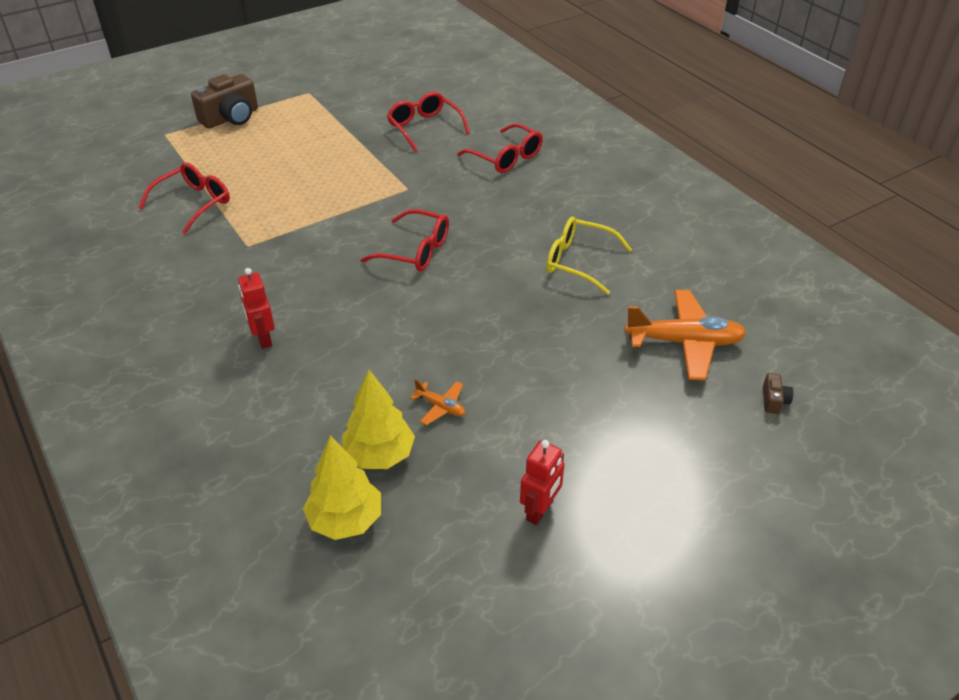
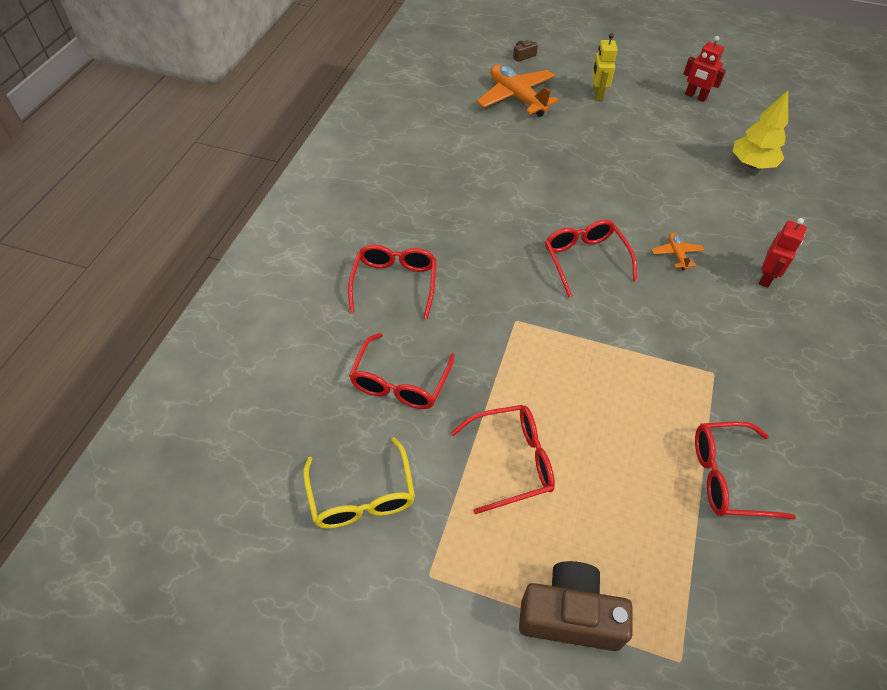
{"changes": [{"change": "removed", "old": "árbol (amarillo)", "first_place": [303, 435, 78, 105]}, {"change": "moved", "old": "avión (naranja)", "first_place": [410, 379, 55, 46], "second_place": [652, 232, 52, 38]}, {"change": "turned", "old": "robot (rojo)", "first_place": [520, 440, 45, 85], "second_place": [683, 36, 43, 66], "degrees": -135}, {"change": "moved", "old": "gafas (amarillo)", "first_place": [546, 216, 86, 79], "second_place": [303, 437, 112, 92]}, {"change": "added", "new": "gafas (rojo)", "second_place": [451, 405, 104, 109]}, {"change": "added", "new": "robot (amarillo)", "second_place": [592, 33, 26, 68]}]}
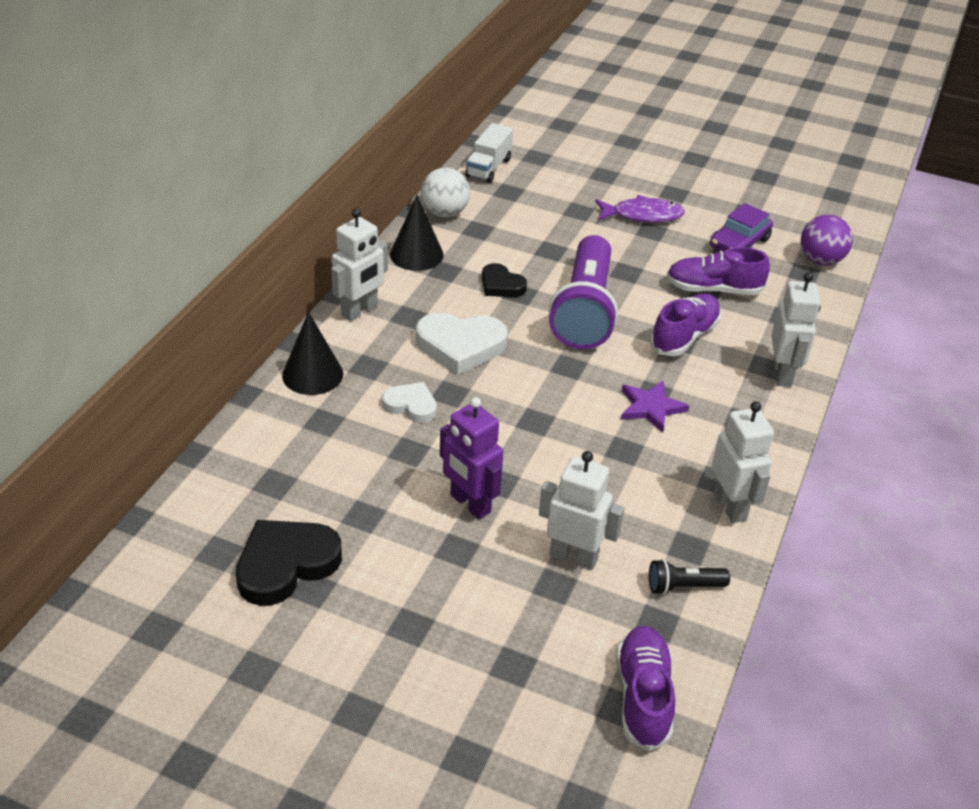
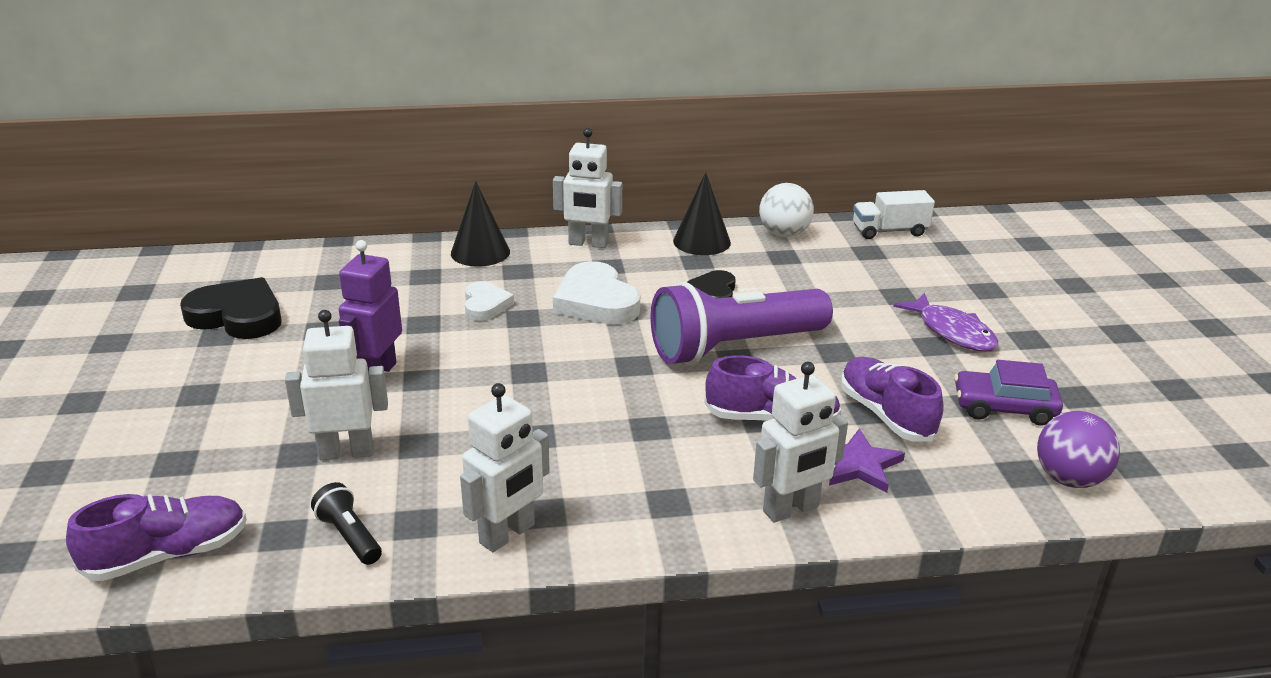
{"changes": [{"change": "turned", "old": "robot (blanco)", "first_place": [539, 451, 85, 119], "second_place": [285, 310, 103, 150], "degrees": -90}, {"change": "moved", "old": "estrella (morado)", "first_place": [621, 380, 68, 53], "second_place": [829, 429, 76, 63]}]}
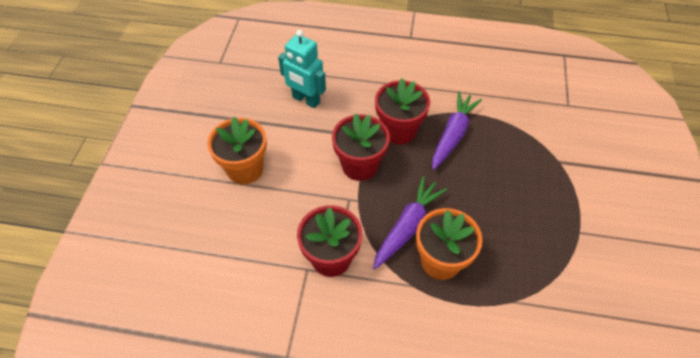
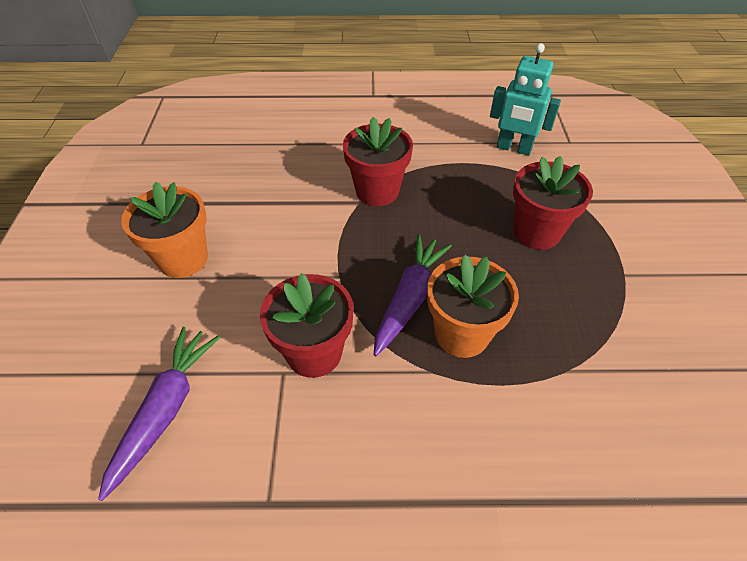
{"changes": [{"change": "moved", "old": "robot (turquesa)", "first_place": [278, 30, 48, 78], "second_place": [490, 43, 71, 112]}, {"change": "moved", "old": "maceta (rojo)", "first_place": [332, 113, 58, 68], "second_place": [513, 156, 80, 94]}, {"change": "moved", "old": "zanahoria (morado)", "first_place": [432, 91, 50, 79], "second_place": [98, 327, 122, 174]}]}
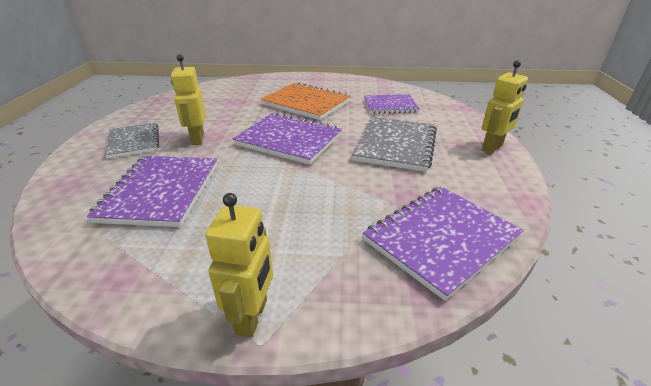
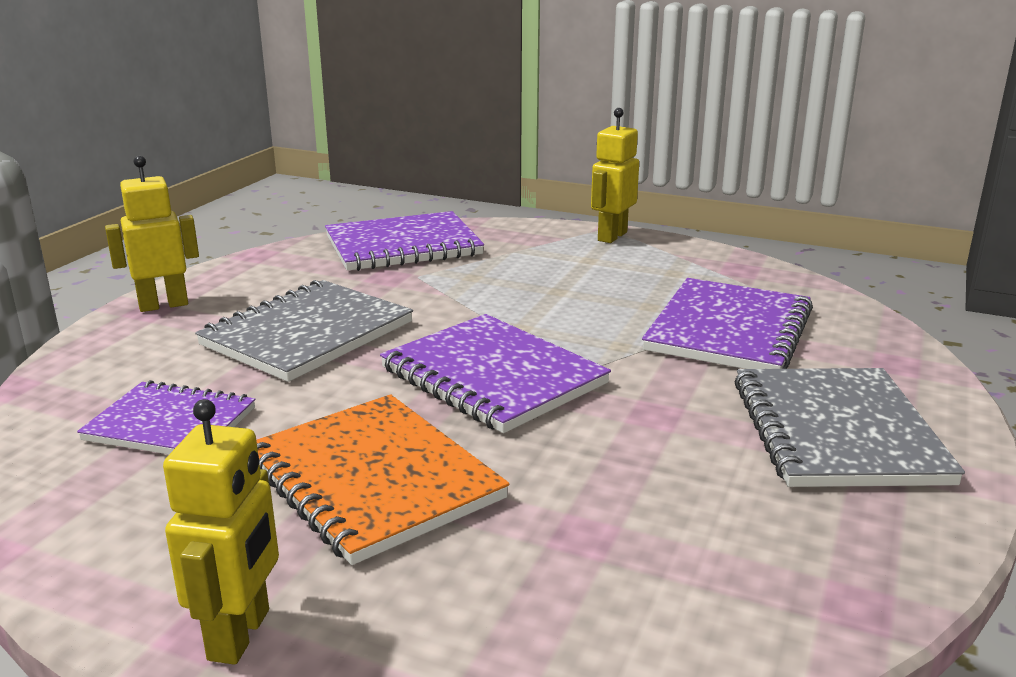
{"changes": [{"change": "resized", "old": "cuaderno (gris)", "first_place": [104, 122, 55, 37], "second_place": [734, 368, 231, 119], "factor": 1.5}, {"change": "moved", "old": "robot (amarillo)", "first_place": [171, 54, 35, 91], "second_place": [163, 399, 116, 266]}]}
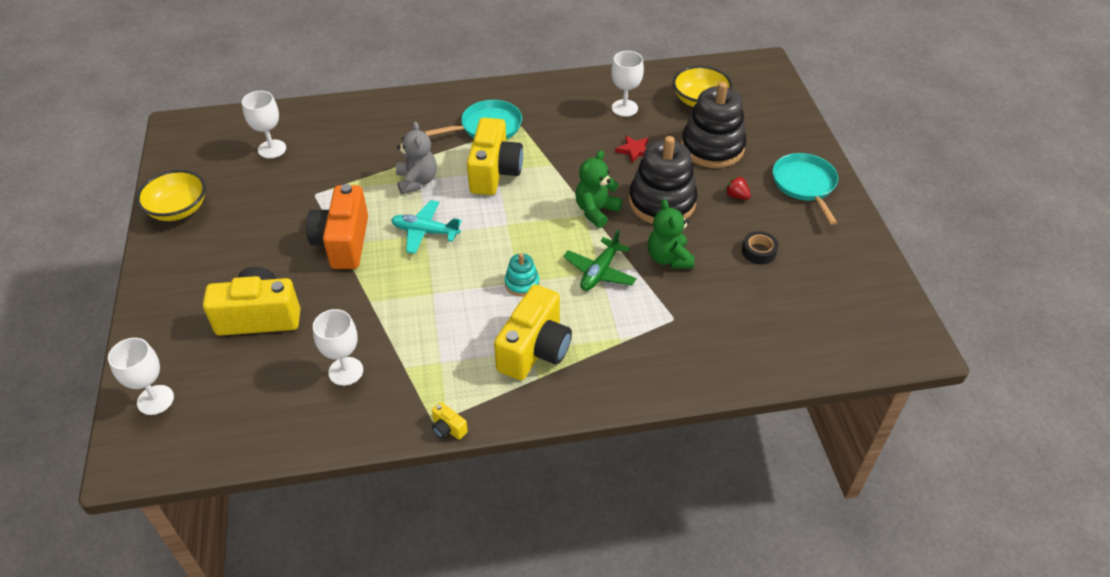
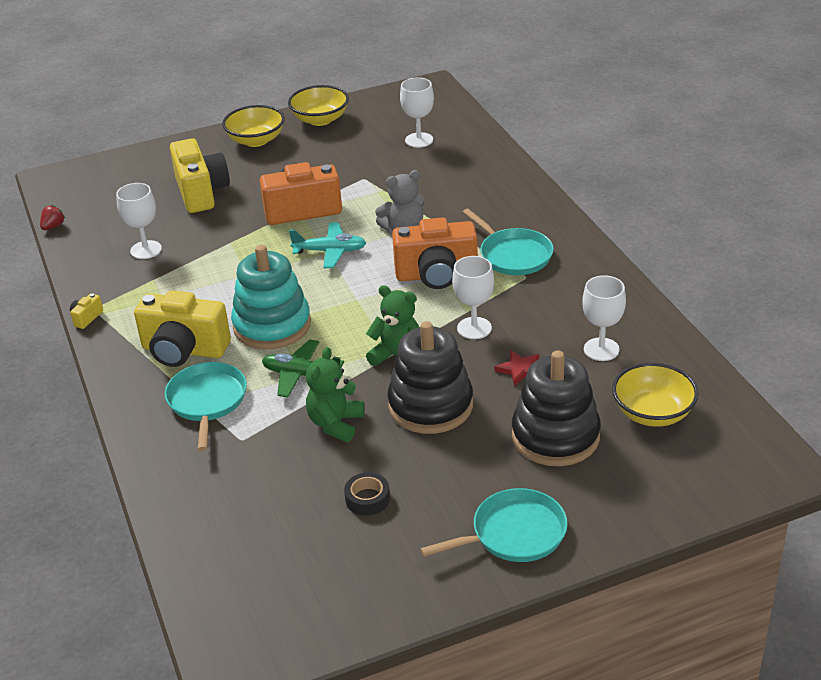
{"changes": [{"change": "moved", "old": "copa (blanco)", "first_place": [108, 338, 66, 77], "second_place": [452, 256, 42, 83]}, {"change": "turned", "old": "avión (turquesa)", "first_place": [391, 200, 71, 54], "second_place": [289, 222, 77, 46], "degrees": 90}, {"change": "recoloured", "old": "cámara (amarillo)", "new": "cámara (naranja)", "first_place": [467, 118, 56, 77], "second_place": [392, 217, 86, 72]}, {"change": "resized", "old": "juguete apilable (turquesa)", "first_place": [505, 253, 34, 43], "second_place": [231, 245, 80, 104], "factor": 2.1}, {"change": "turned", "old": "osito (verde)", "first_place": [648, 199, 46, 70], "second_place": [306, 347, 59, 95], "degrees": -45}, {"change": "moved", "old": "fresa (rojo)", "first_place": [725, 176, 26, 24], "second_place": [40, 205, 26, 25]}, {"change": "added", "new": "sartén (turquesa)", "second_place": [165, 362, 82, 89]}, {"change": "added", "new": "cuenco (amarillo)", "second_place": [222, 105, 63, 42]}]}
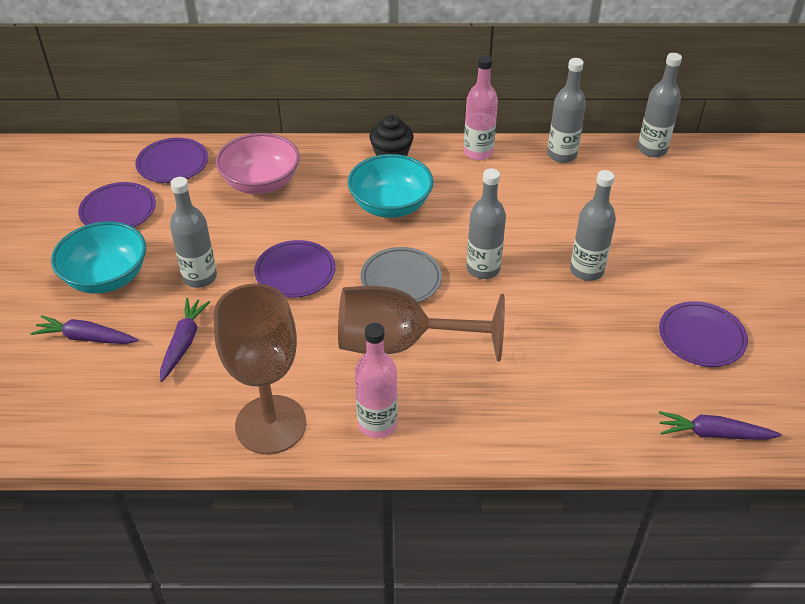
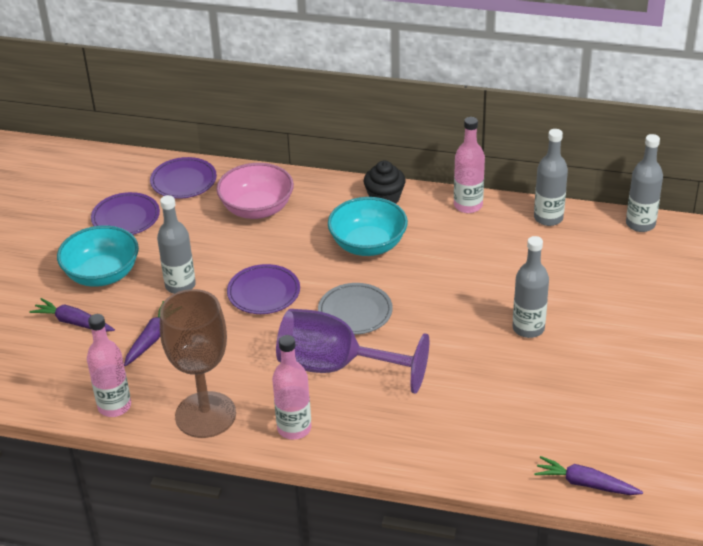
{"changes": [{"change": "recoloured", "old": "copa (marrón)", "new": "copa (morado)", "first_place": [338, 286, 167, 75], "second_place": [276, 309, 153, 85]}, {"change": "removed", "old": "botella (gris)", "first_place": [467, 168, 39, 111]}, {"change": "removed", "old": "plato (morado)", "first_place": [659, 301, 89, 66]}, {"change": "added", "new": "botella (rosa)", "second_place": [87, 314, 44, 103]}]}
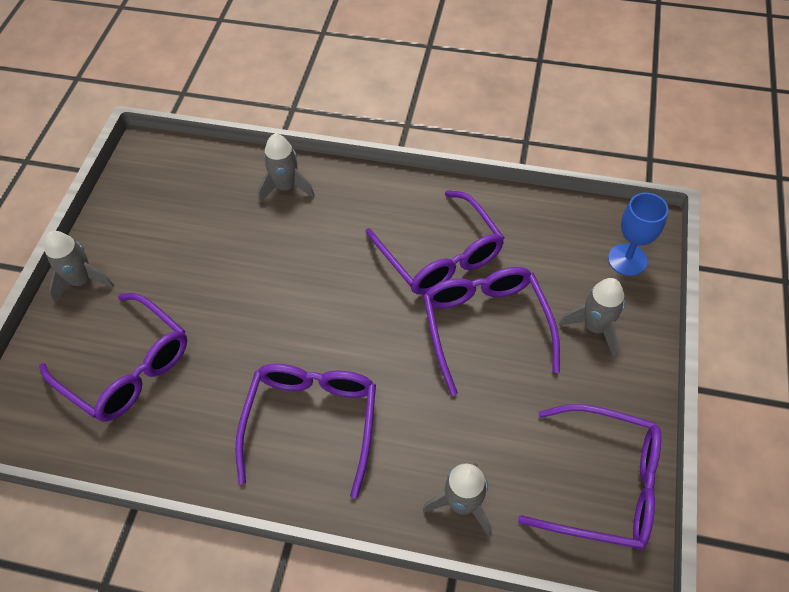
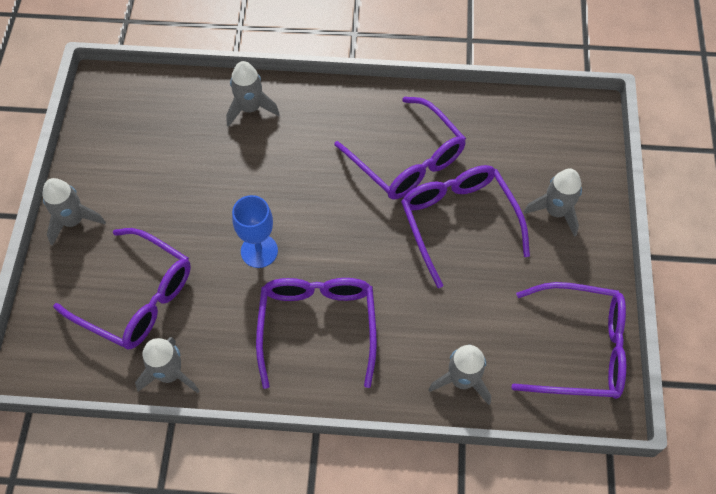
{"changes": [{"change": "moved", "old": "copa (azul)", "first_place": [608, 193, 60, 83], "second_place": [232, 195, 46, 73]}, {"change": "added", "new": "cohete (gris)", "second_place": [135, 337, 64, 56]}]}
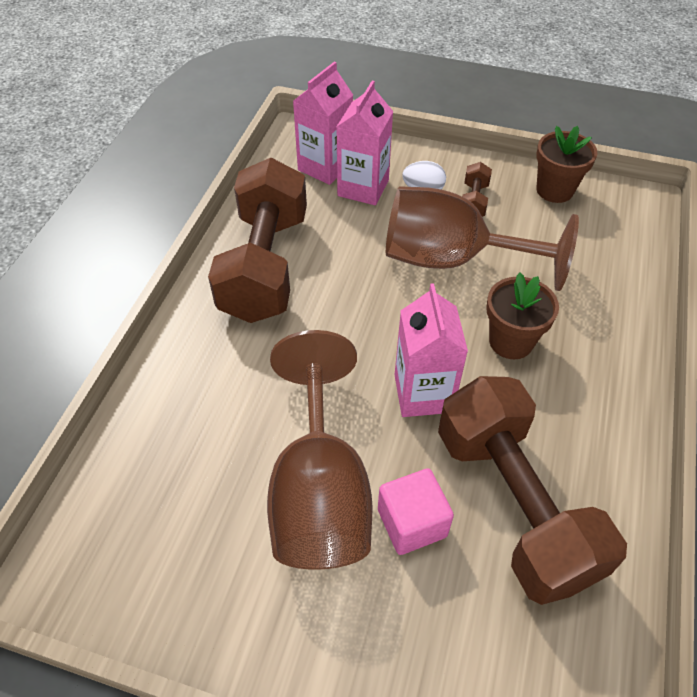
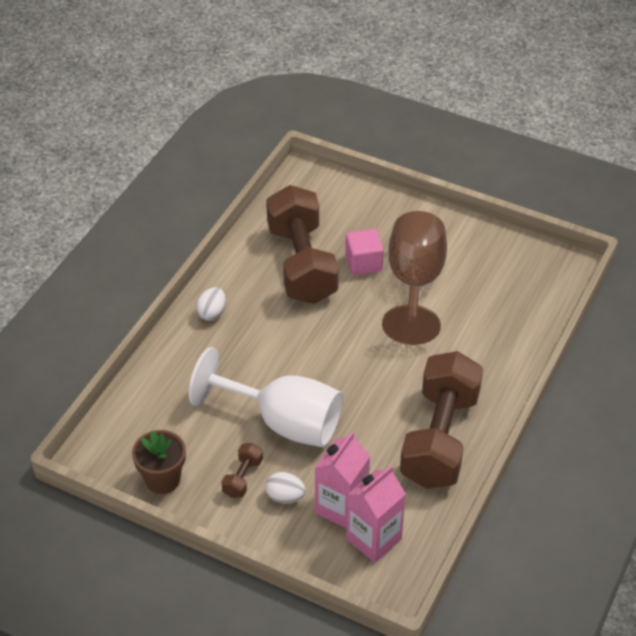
{"changes": [{"change": "recoloured", "old": "copa (marrón)", "new": "copa (blanco)", "first_place": [386, 186, 193, 105], "second_place": [189, 347, 154, 100]}, {"change": "removed", "old": "cartón de leche (rosa)", "first_place": [395, 283, 73, 134]}, {"change": "removed", "old": "maceta (marrón)", "first_place": [486, 273, 73, 86]}, {"change": "added", "new": "huevo (blanco)", "second_place": [196, 287, 30, 33]}]}
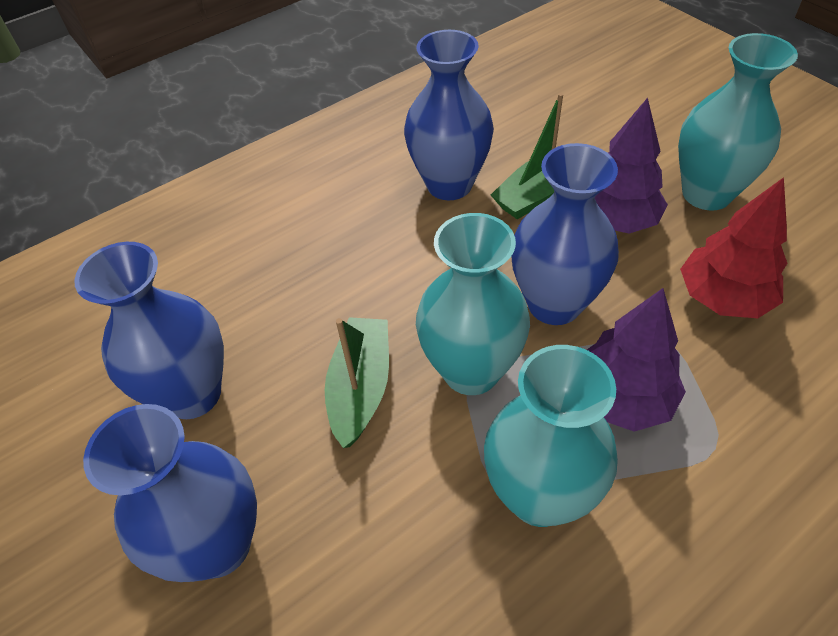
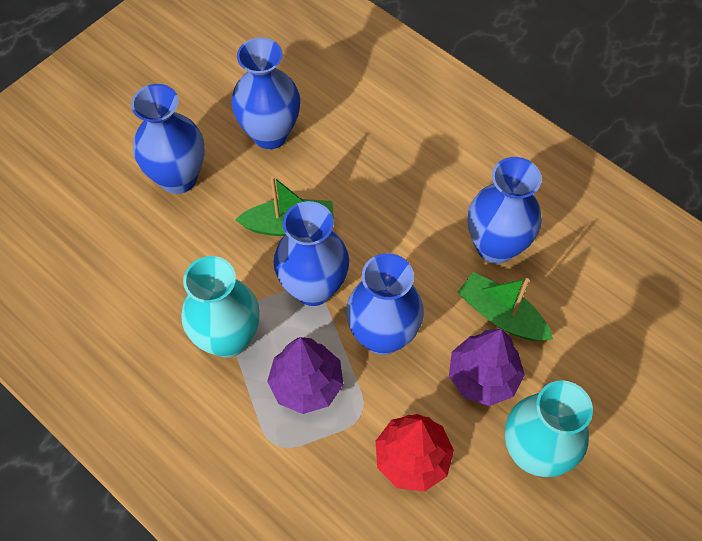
{"changes": [{"change": "recoloured", "old": "florero (turquesa)", "new": "florero (azul)", "first_place": [416, 213, 114, 182], "second_place": [273, 201, 76, 105]}]}
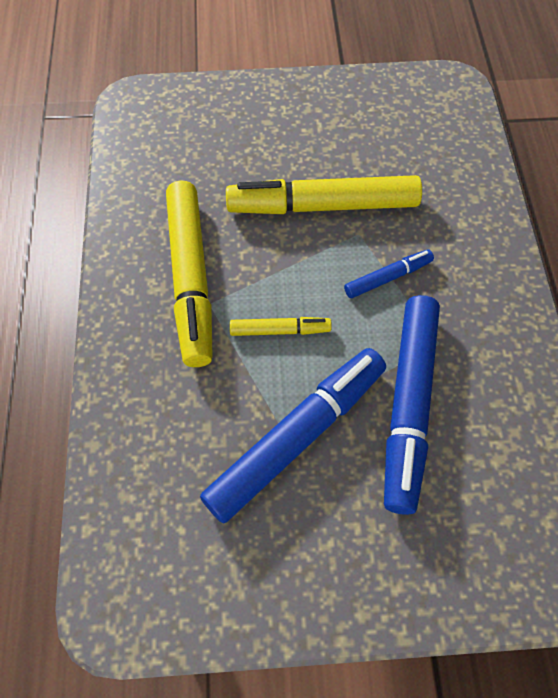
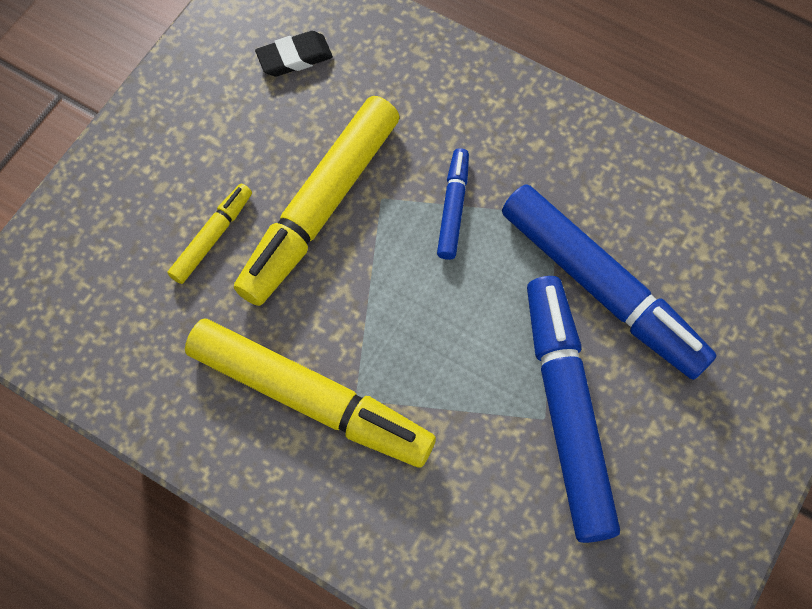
{"changes": [{"change": "moved", "old": "rotulador (amarillo)", "first_place": [230, 317, 102, 19], "second_place": [167, 184, 85, 100]}, {"change": "added", "new": "goma de borrar (negro)", "second_place": [255, 31, 78, 45]}]}
